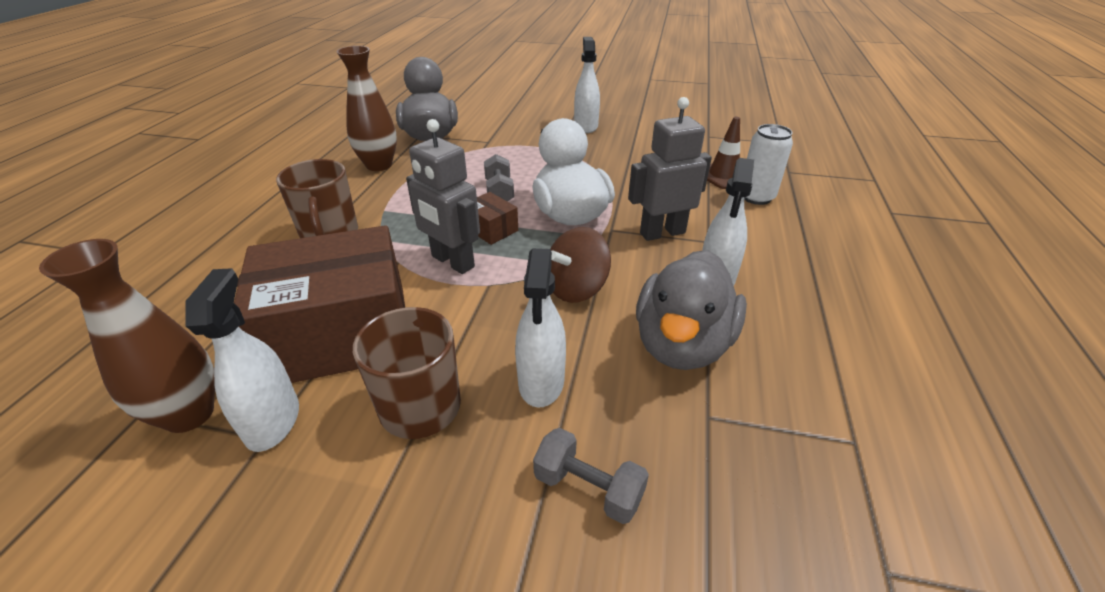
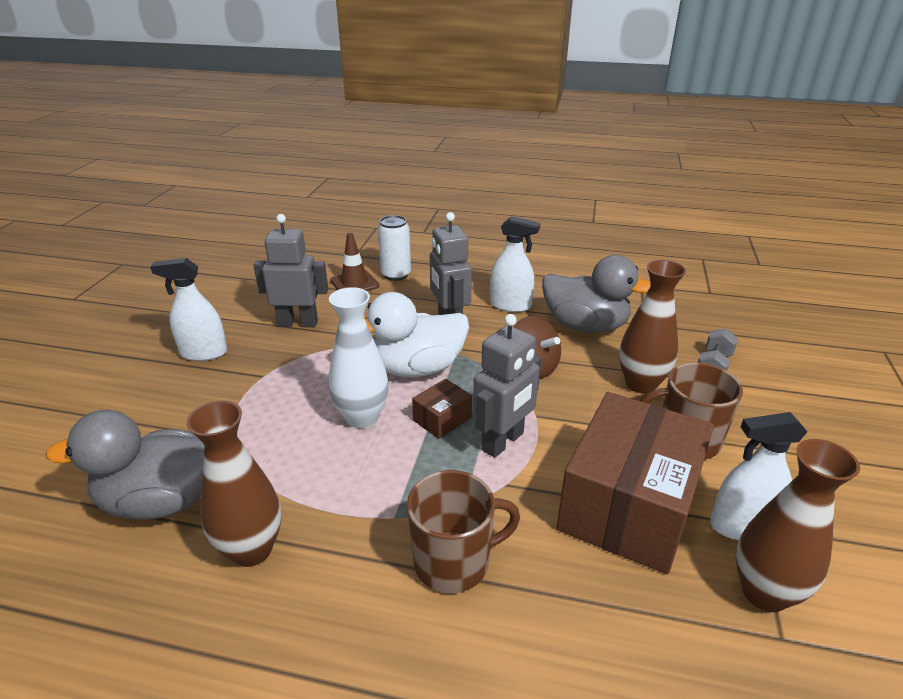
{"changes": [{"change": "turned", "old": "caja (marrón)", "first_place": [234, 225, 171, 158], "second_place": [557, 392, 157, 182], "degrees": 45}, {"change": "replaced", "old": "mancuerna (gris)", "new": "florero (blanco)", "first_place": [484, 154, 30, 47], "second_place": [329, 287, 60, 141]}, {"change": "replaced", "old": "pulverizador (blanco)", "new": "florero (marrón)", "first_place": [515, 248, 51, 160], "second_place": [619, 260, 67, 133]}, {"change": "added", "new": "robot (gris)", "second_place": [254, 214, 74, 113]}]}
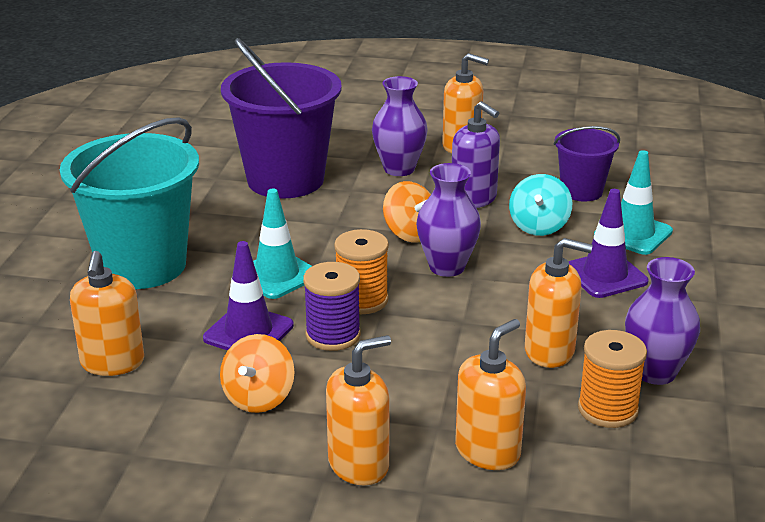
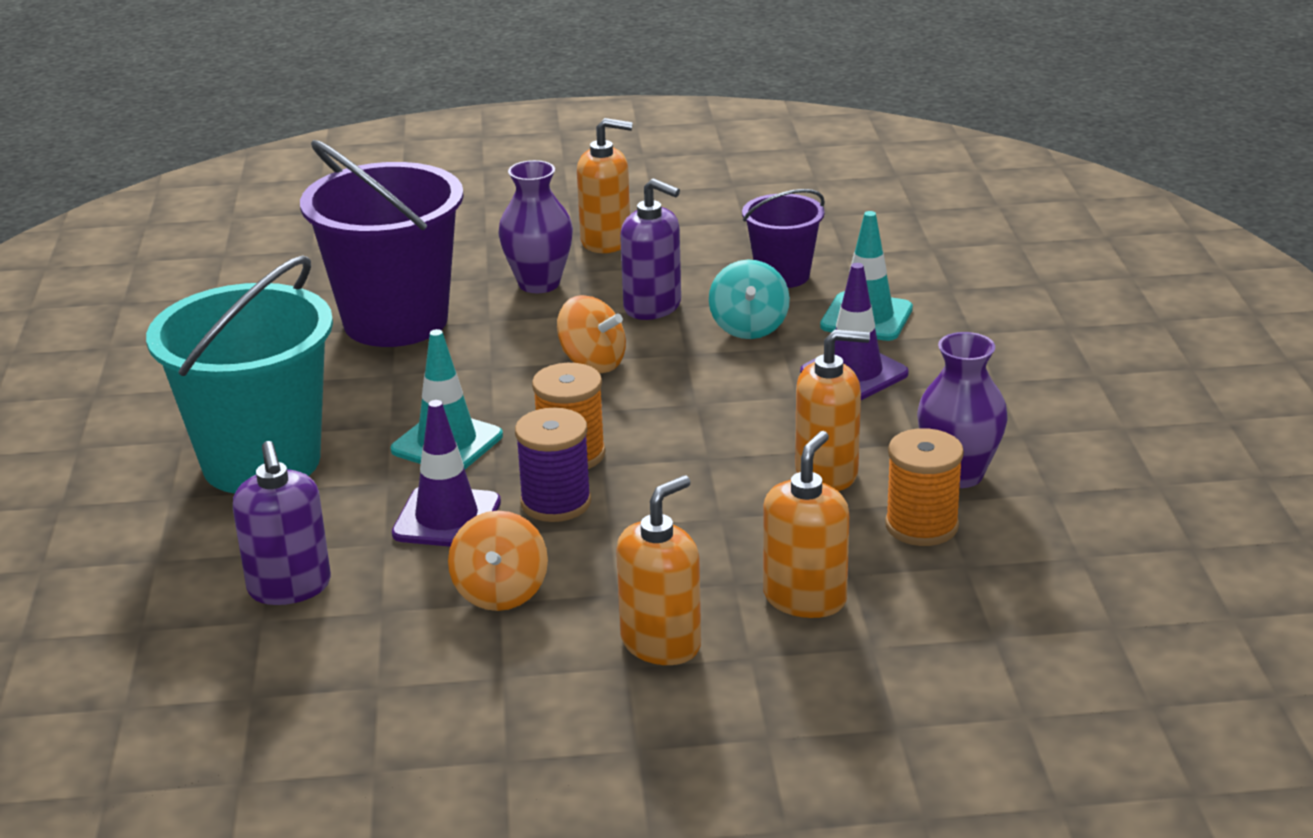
{"changes": [{"change": "recoloured", "old": "dispensador de jabón (naranja)", "new": "dispensador de jabón (morado)", "first_place": [70, 251, 74, 125], "second_place": [233, 441, 98, 164]}, {"change": "removed", "old": "florero (morado)", "first_place": [416, 163, 65, 114]}]}
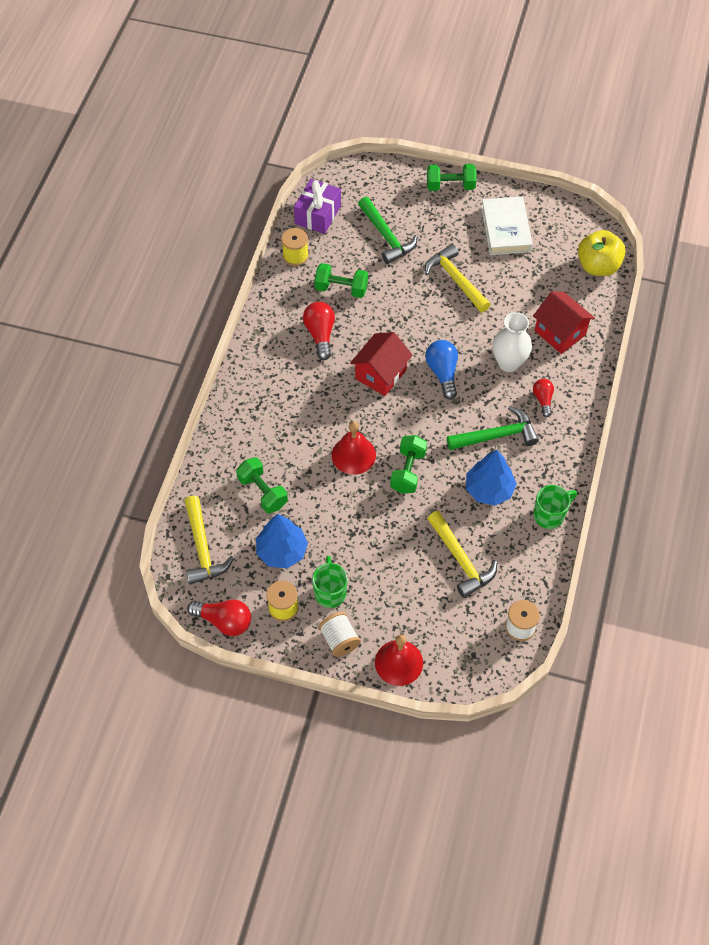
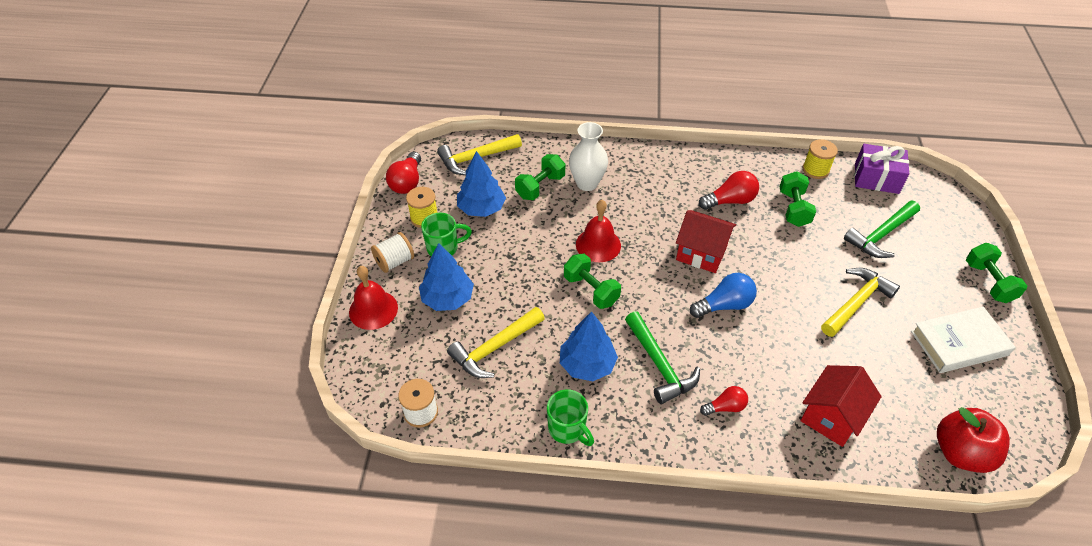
{"changes": [{"change": "turned", "old": "mancuerna (verde)", "first_place": [390, 435, 37, 59], "second_place": [564, 253, 57, 56], "degrees": 45}, {"change": "moved", "old": "florero (blanco)", "first_place": [492, 312, 40, 60], "second_place": [569, 122, 39, 69]}, {"change": "recoloured", "old": "manzana (amarillo)", "new": "manzana (rojo)", "first_place": [578, 230, 48, 46], "second_place": [937, 407, 73, 66]}, {"change": "added", "new": "árbol (azul)", "second_place": [419, 243, 55, 68]}]}
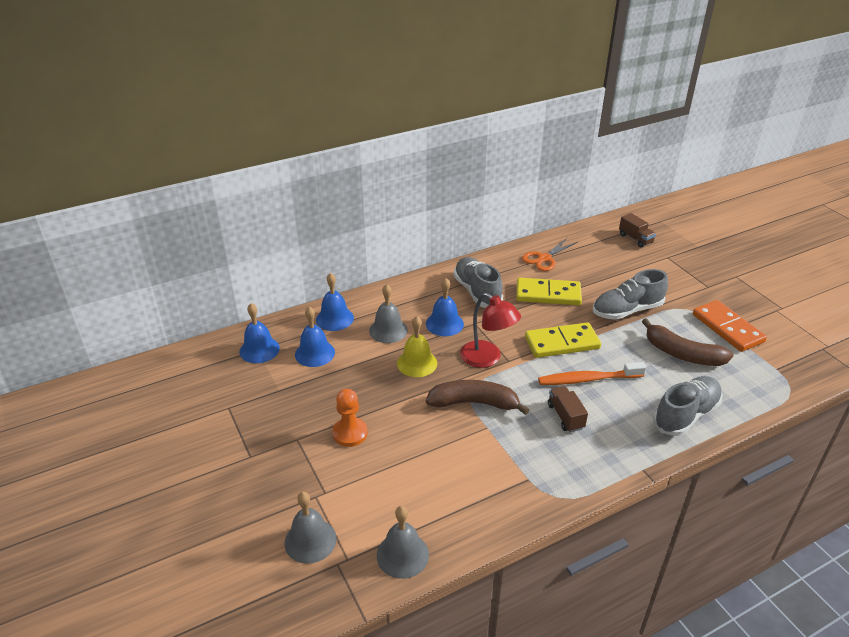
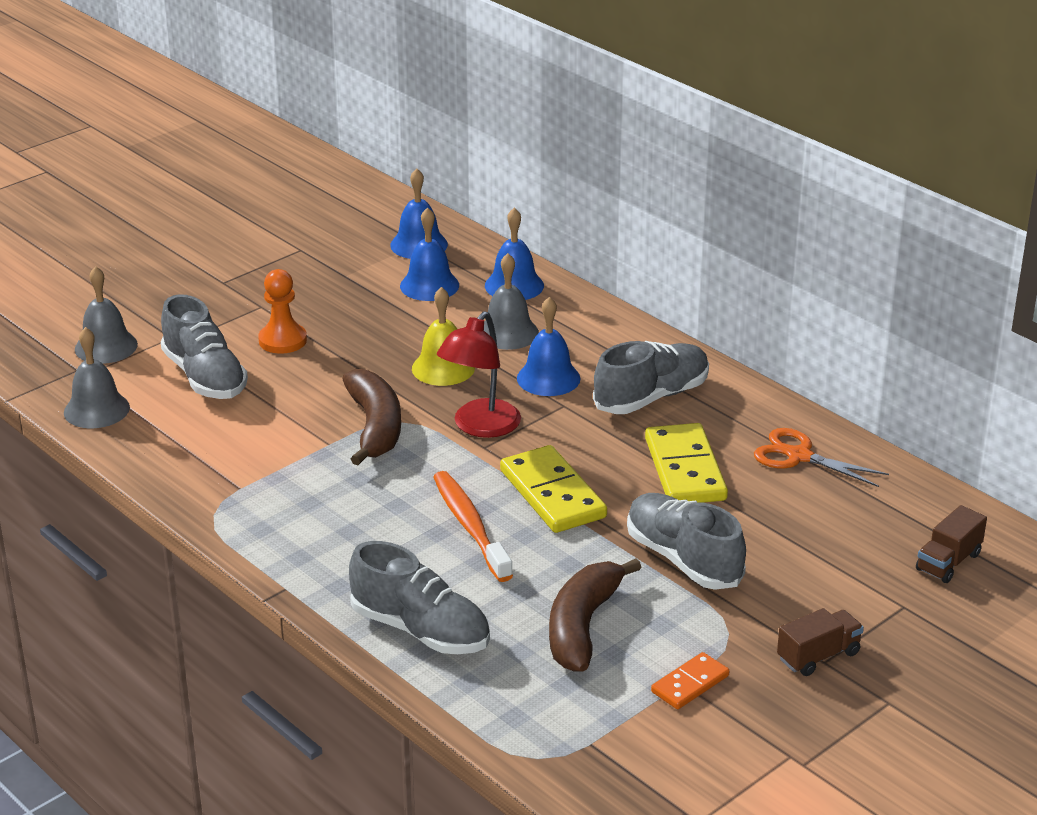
{"changes": [{"change": "moved", "old": "camión (marrón)", "first_place": [548, 386, 40, 46], "second_place": [777, 608, 87, 68]}, {"change": "resized", "old": "ficha de dominó (naranja)", "first_place": [693, 300, 74, 52], "second_place": [651, 652, 78, 57], "factor": 0.56}, {"change": "added", "new": "zapato (gris)", "second_place": [161, 294, 87, 105]}]}
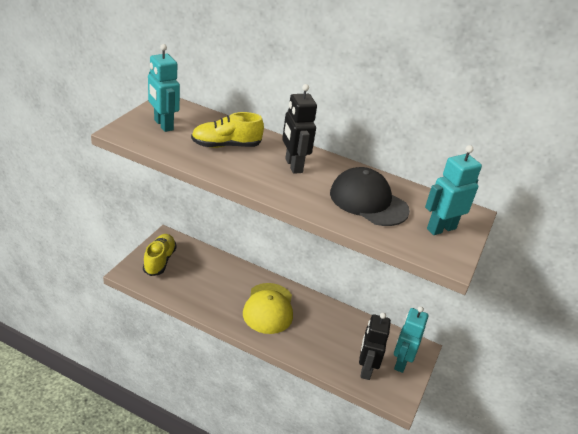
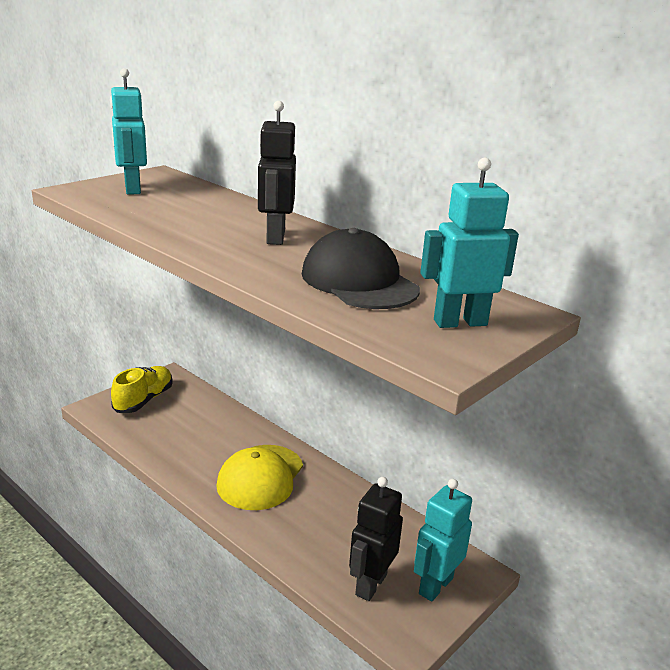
{"changes": [{"change": "removed", "old": "zapato (amarillo)", "first_place": [191, 112, 73, 36]}]}
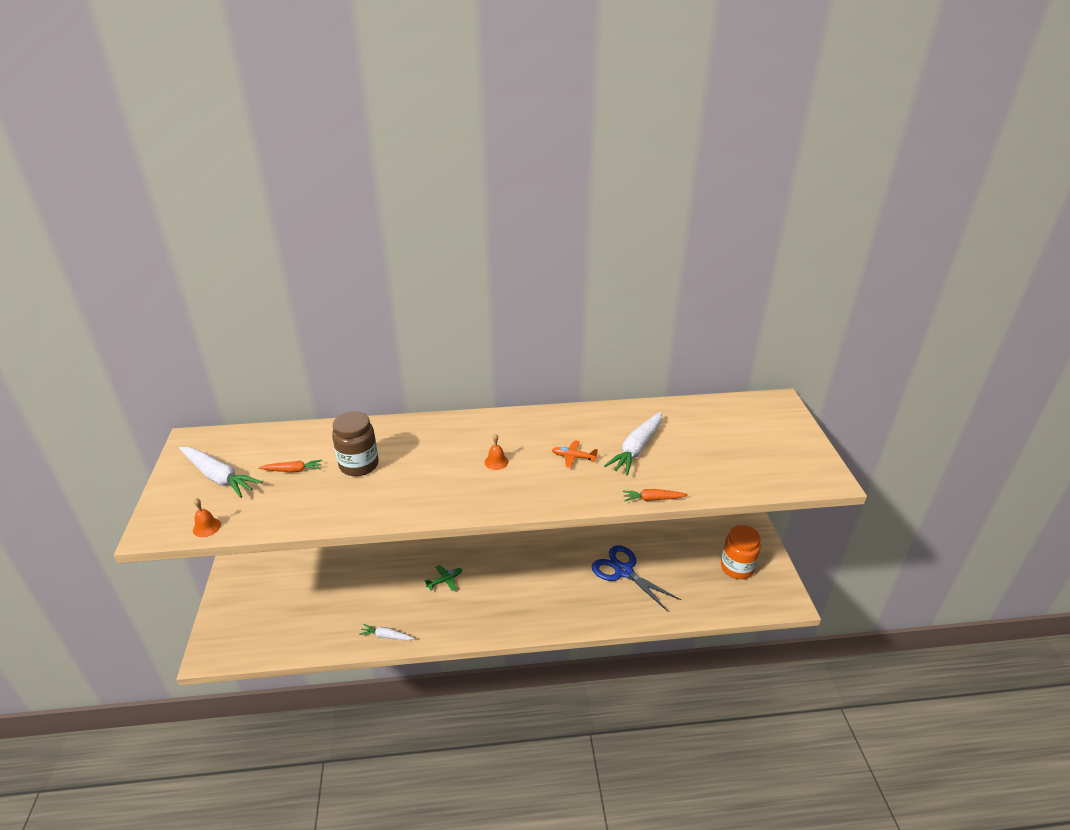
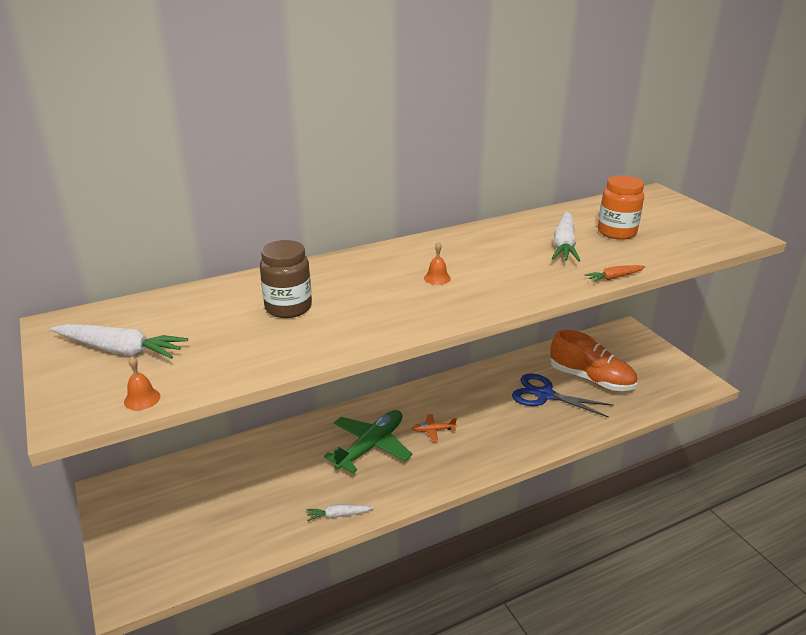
{"changes": [{"change": "removed", "old": "zanahoria (naranja)", "first_place": [259, 460, 63, 12]}, {"change": "resized", "old": "avión (verde)", "first_place": [424, 565, 38, 26], "second_place": [324, 410, 88, 64], "factor": 2.2}, {"change": "moved", "old": "avión (naranja)", "first_place": [552, 440, 46, 28], "second_place": [412, 414, 45, 27]}, {"change": "moved", "old": "tarro (naranja)", "first_place": [721, 525, 40, 54], "second_place": [598, 175, 46, 65]}, {"change": "added", "new": "zapato (naranja)", "second_place": [550, 330, 87, 61]}]}
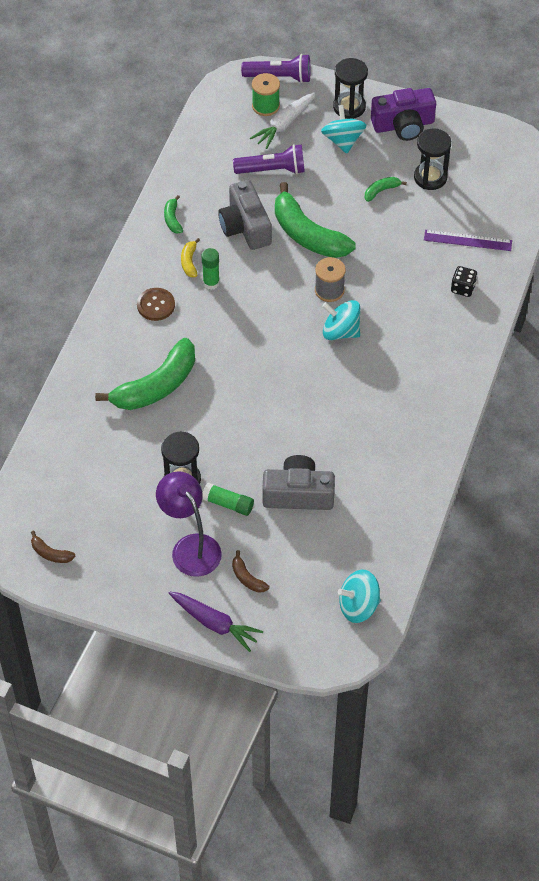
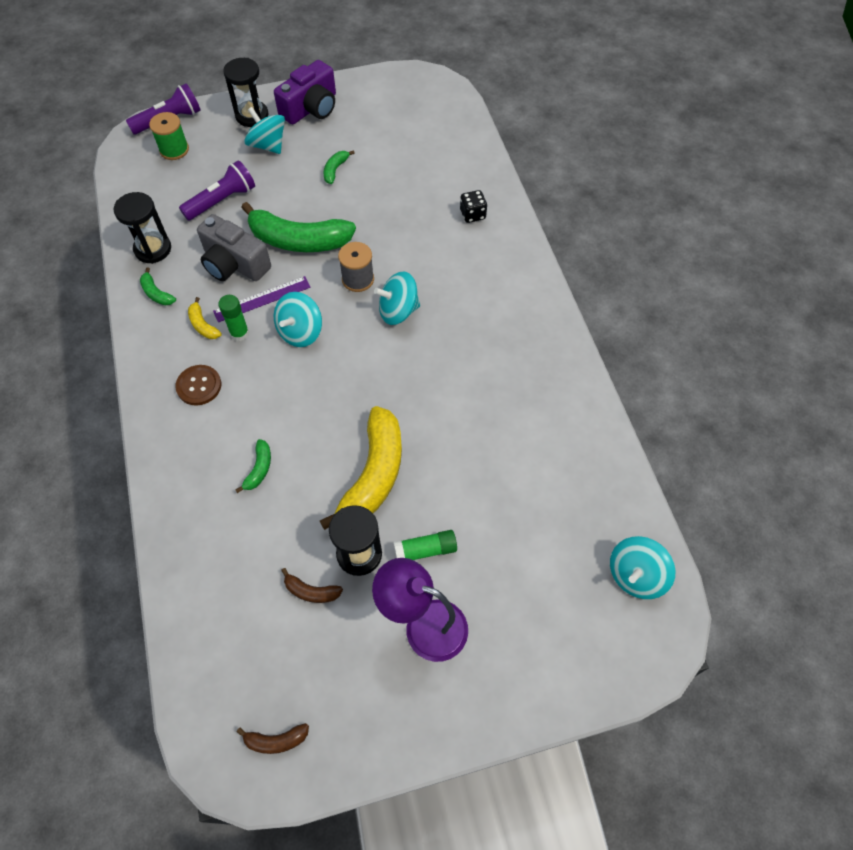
{"changes": [{"change": "resized", "old": "plátano (verde)", "first_place": [95, 338, 100, 72], "second_place": [235, 439, 36, 54], "factor": 0.44}, {"change": "removed", "old": "zanahoria (morado)", "first_place": [169, 592, 94, 60]}, {"change": "moved", "old": "plátano (marrón)", "first_place": [232, 550, 37, 43], "second_place": [281, 568, 62, 35]}, {"change": "removed", "old": "zanahoria (blanco)", "first_place": [250, 93, 65, 56]}, {"change": "removed", "old": "cámara (gris)", "first_place": [262, 455, 73, 55]}, {"change": "moved", "old": "reloj de arena (negro)", "first_place": [414, 129, 37, 61], "second_place": [114, 192, 57, 72]}, {"change": "moved", "old": "regla (morado)", "first_place": [424, 230, 88, 21], "second_place": [213, 276, 98, 46]}, {"change": "added", "new": "peonza (turquesa)", "second_place": [274, 292, 48, 55]}, {"change": "added", "new": "plátano (amarillo)", "second_place": [320, 406, 82, 124]}]}
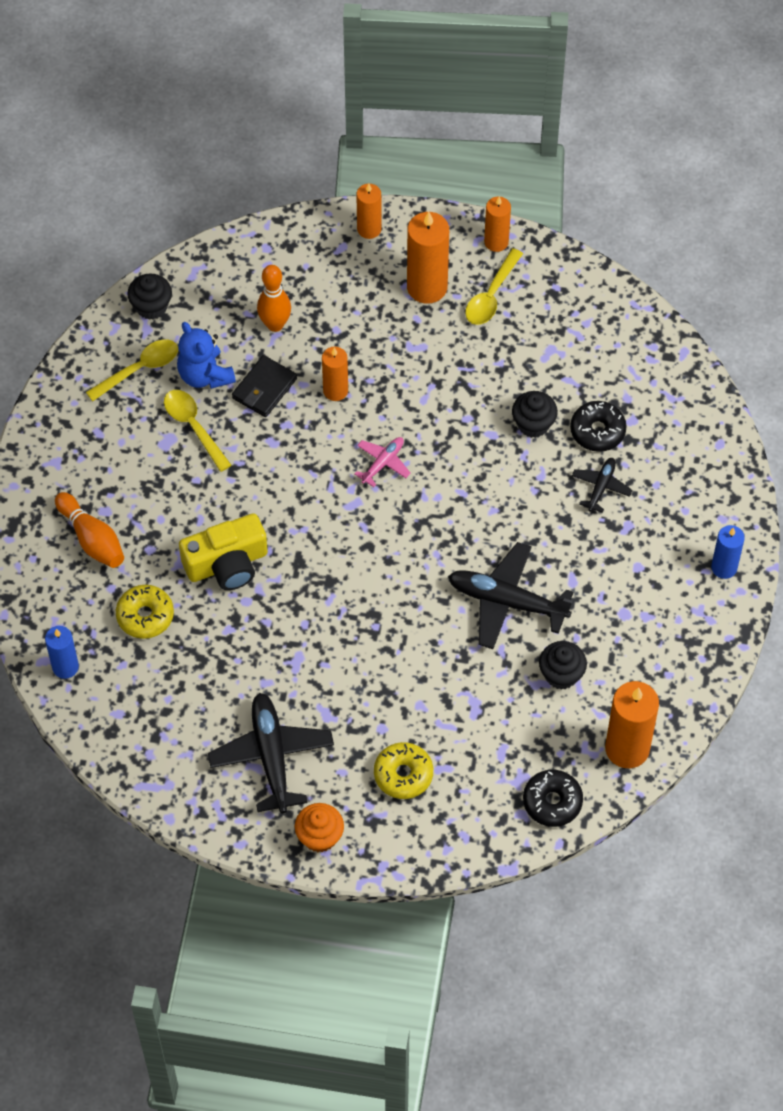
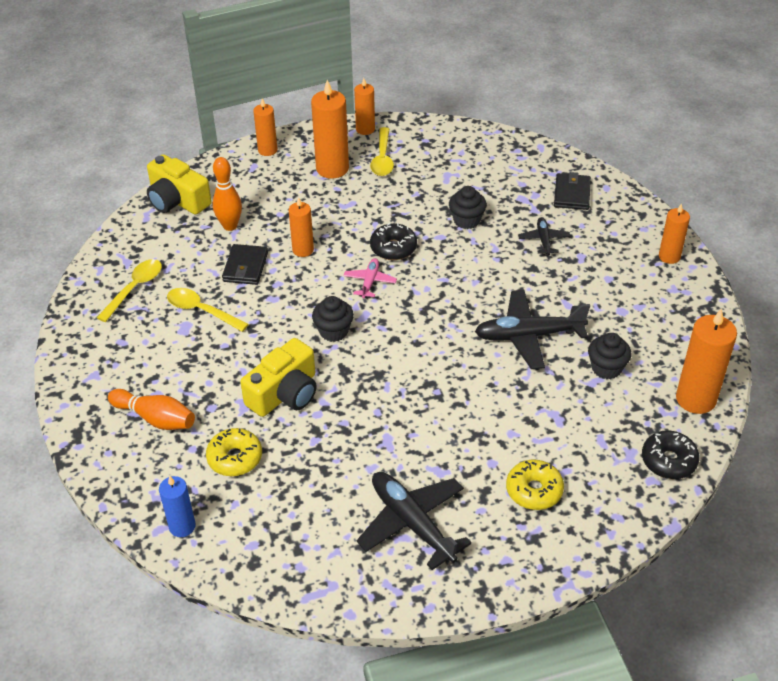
{"changes": [{"change": "moved", "old": "magdalena (negro)", "first_place": [127, 273, 45, 47], "second_place": [312, 296, 42, 46]}, {"change": "removed", "old": "osito (azul)", "first_place": [177, 322, 59, 67]}, {"change": "removed", "old": "magdalena (naranja)", "first_place": [295, 803, 49, 49]}, {"change": "moved", "old": "rosquilla (negro)", "first_place": [570, 401, 57, 51], "second_place": [370, 223, 47, 37]}, {"change": "recoloured", "old": "vela (azul)", "new": "vela (naranja)", "first_place": [711, 525, 34, 54], "second_place": [659, 203, 31, 61]}, {"change": "added", "new": "cámara (amarillo)", "second_place": [147, 154, 65, 61]}, {"change": "added", "new": "cartera (negro)", "second_place": [554, 172, 37, 38]}]}
